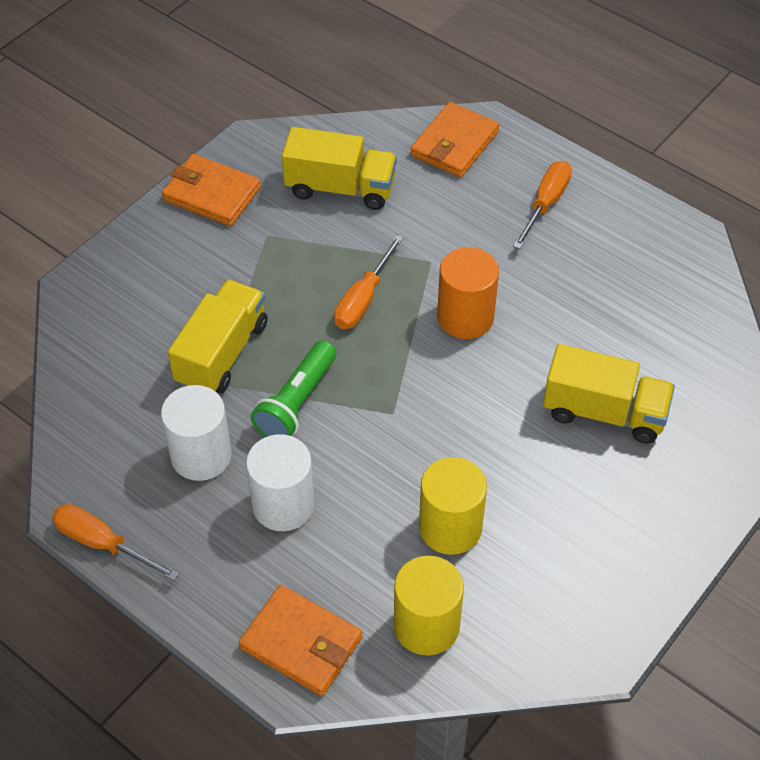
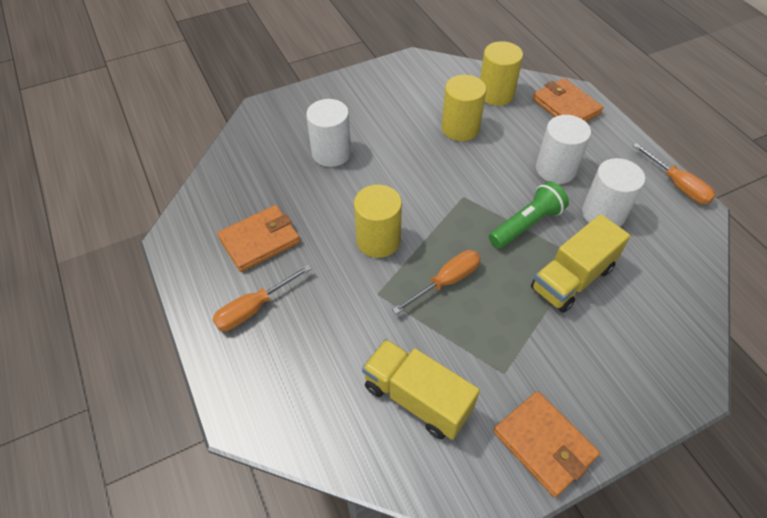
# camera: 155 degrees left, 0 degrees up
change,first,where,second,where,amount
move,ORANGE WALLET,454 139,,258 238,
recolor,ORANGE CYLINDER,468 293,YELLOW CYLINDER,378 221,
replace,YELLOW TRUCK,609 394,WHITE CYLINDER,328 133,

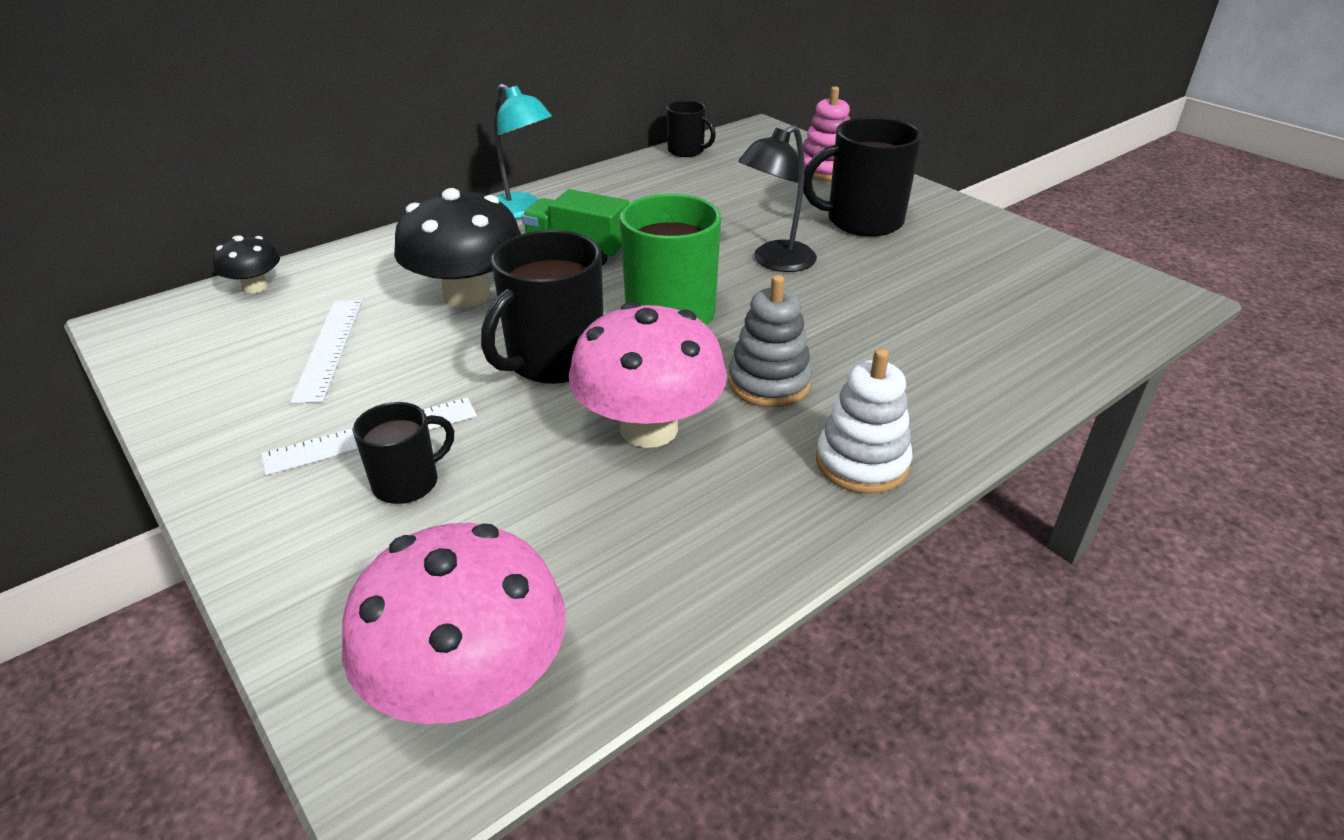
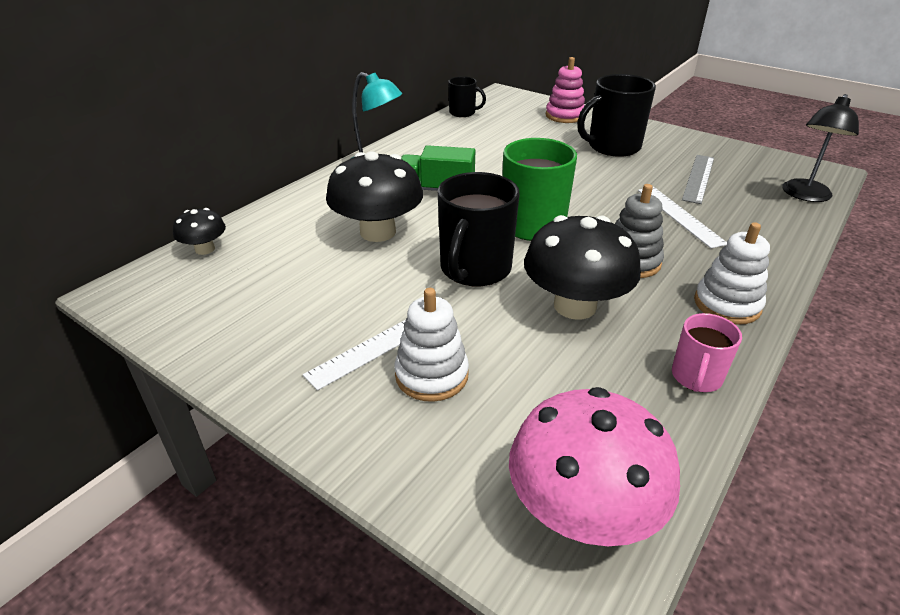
# camera: 15 degrees left, 0 degrees up
change,first,where,second,where,amount
move,BLACK LAMP,777 198,,820 148,
move,WHITE RULER,326 352,,682 217,
recolor,PINK MUSHROOM,648 375,BLACK MUSHROOM,582 267,
replace,BLACK MUG,403 453,WHITE STACKING TOY,432 345,
insert,,,GREY RULER,698 179,
insert,,,PINK MUG,707 352,

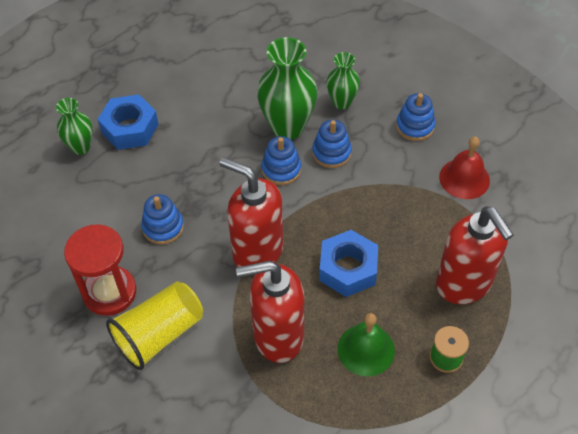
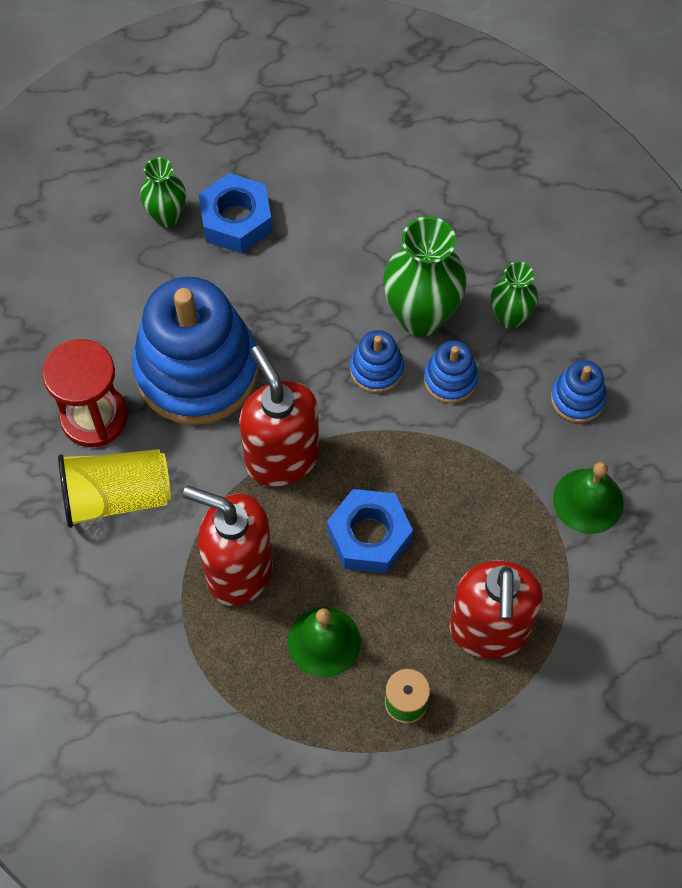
# camera: 30 degrees right, 10 degrees up
change,first,where,second,where,amount
recolor,RED BELL,464 168,GREEN BELL,588 498,
resize,BLUE STACKING TOY,162 219,,195 351,x2.30

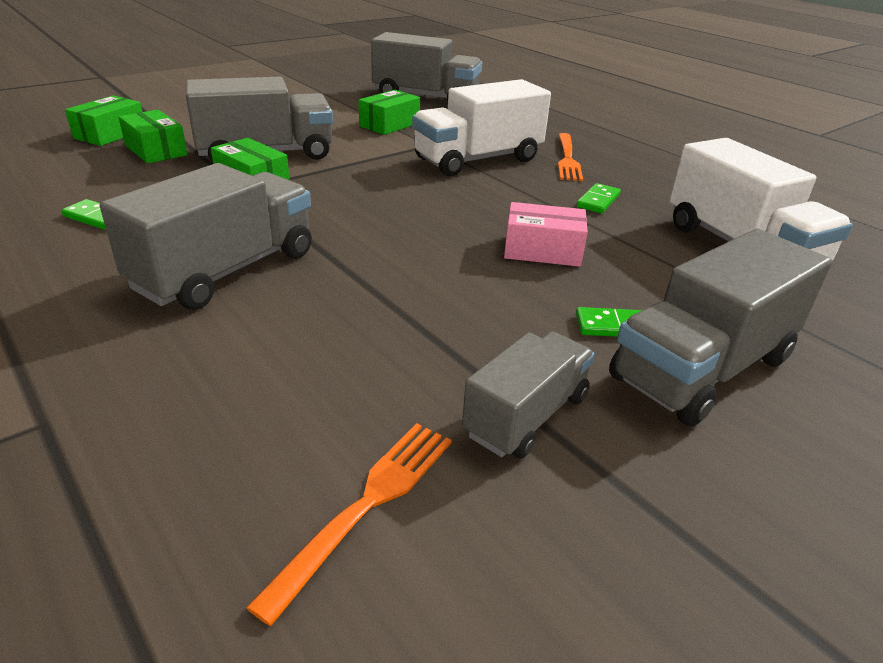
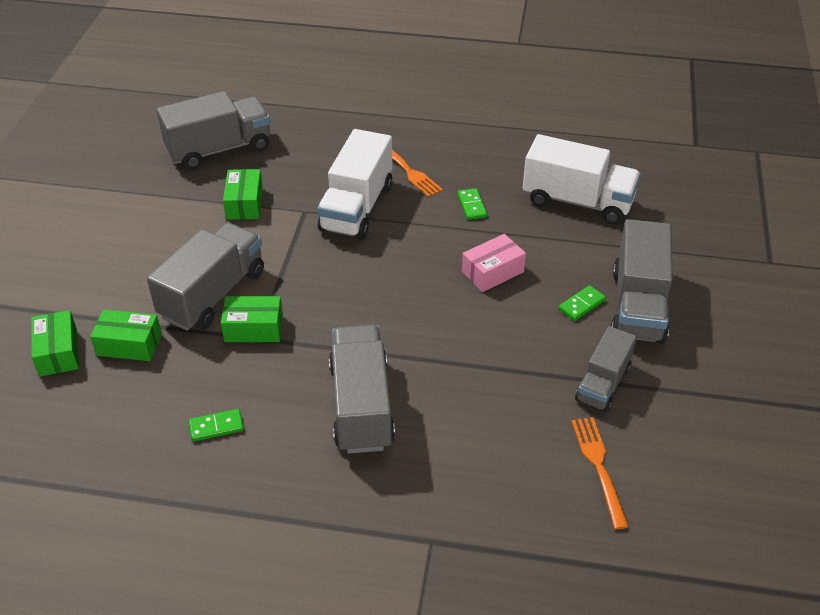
# camera: 40 degrees left, 10 degrees up
change,first,where,second,where,amount
rotate,GREY TRUCK,528 395,,606 369,150 degrees counterclockwise

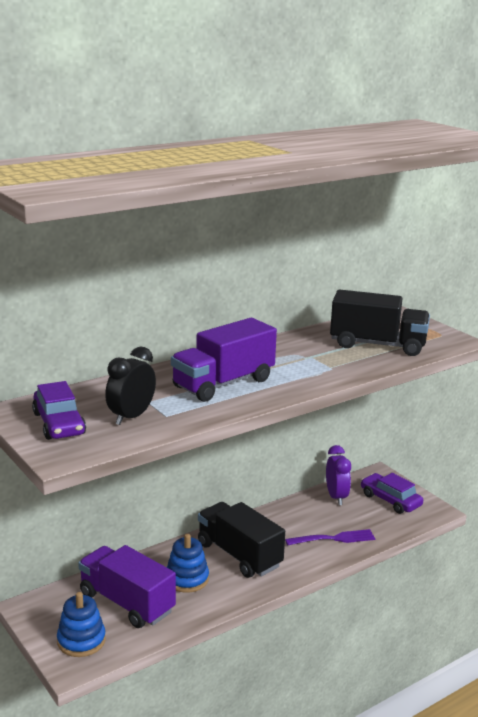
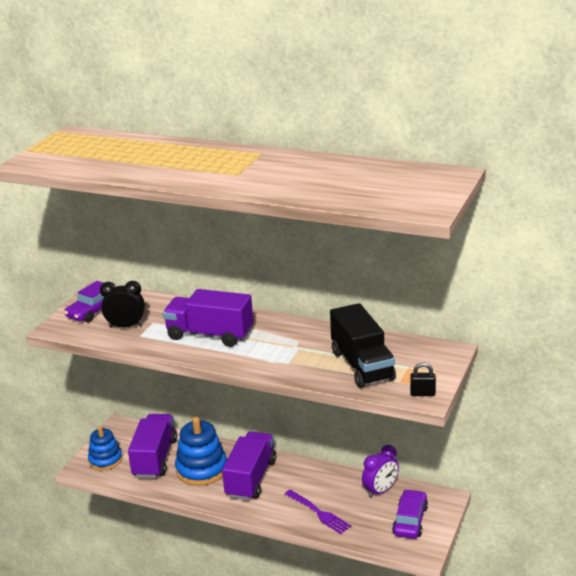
# camera: 60 degrees right, 5 degrees up
change,first,where,second,where,amount
recolor,BLACK TRUCK,241 540,PURPLE TRUCK,249 465,
resize,BLUE STACKING TOY,188 563,,201 451,x1.51
insert,,,BLACK PADLOCK,423 379,

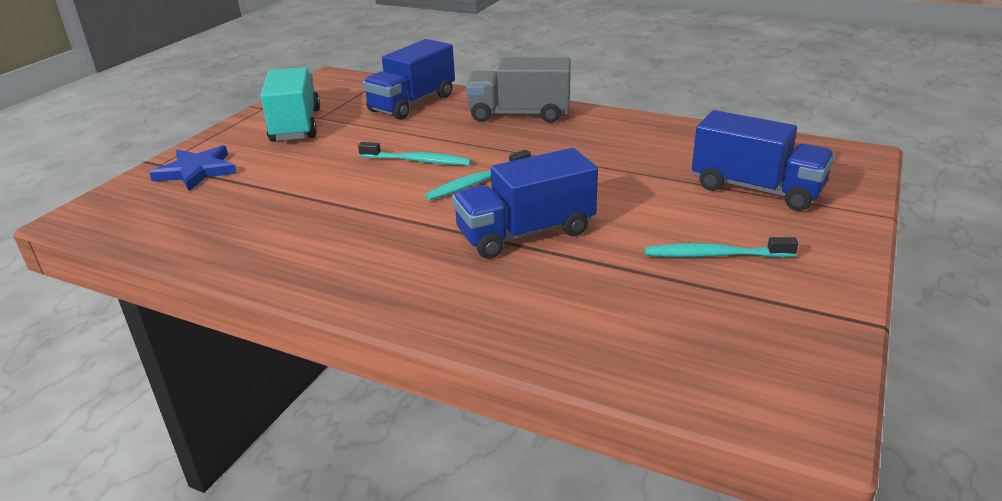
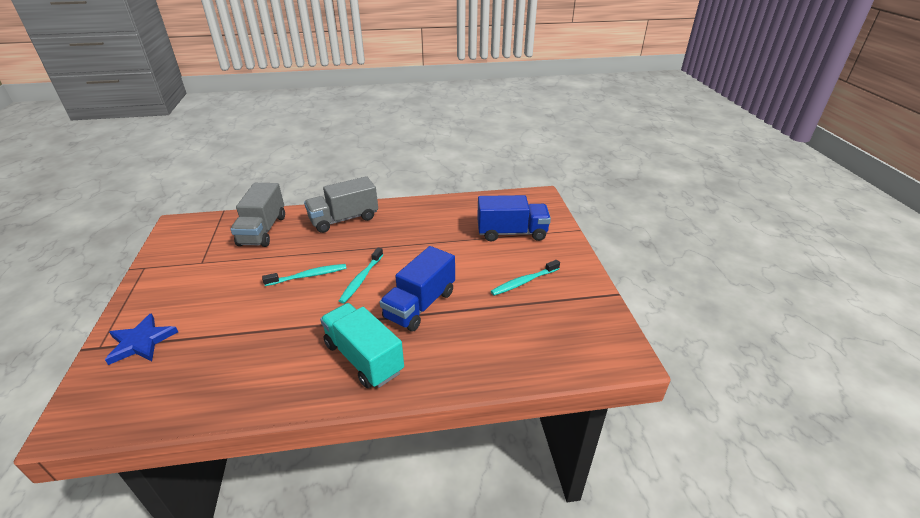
# camera: 35 degrees left, 5 degrees up
change,first,where,second,where,amount
recolor,BLUE TRUCK,408 79,GREY TRUCK,257 215,
move,TURQUOISE TRUCK,290 104,,362 345,

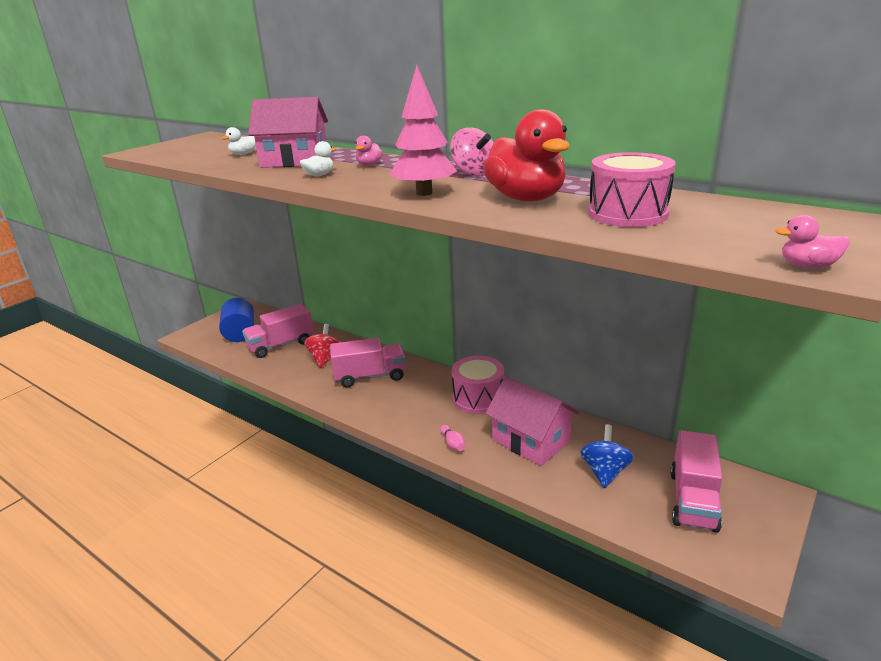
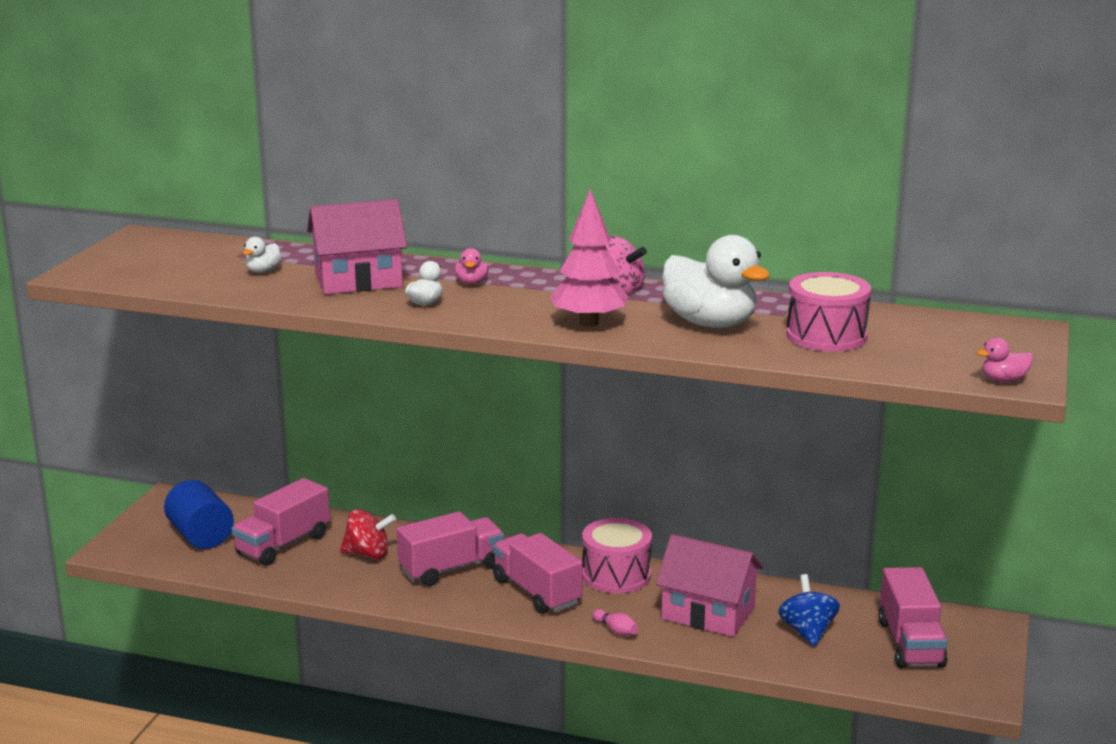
# camera: 20 degrees left, 5 degrees down
change,first,where,second,where,amount
recolor,RED DUCK,526 155,WHITE DUCK,716 281,
rotate,RED SPINNING TOP,322 346,,368 534,105 degrees clockwise
insert,,,PINK TRUCK,538 573,

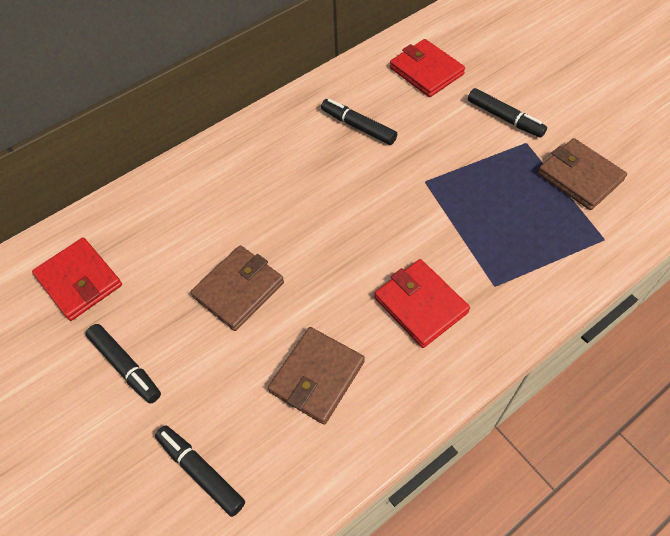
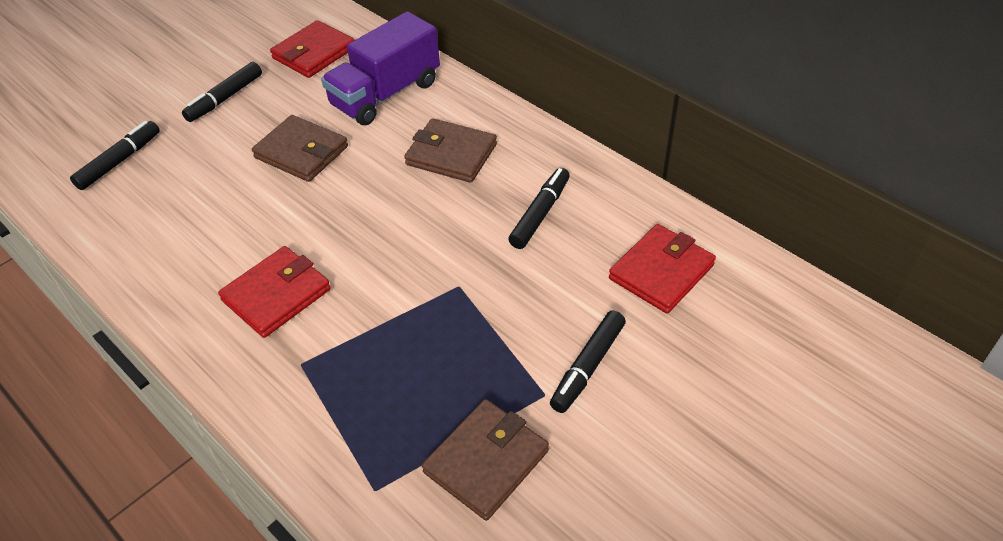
# camera: 80 degrees right, 10 degrees down
change,first,where,second,where,amount
move,BROWN WALLET,316 376,,450 150,
insert,,,PURPLE TRUCK,380 68,

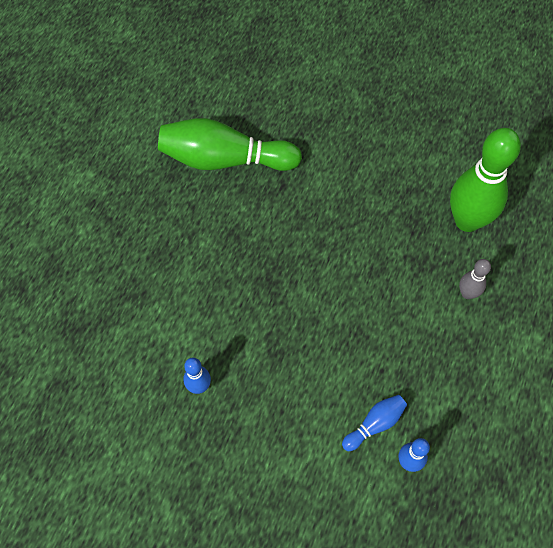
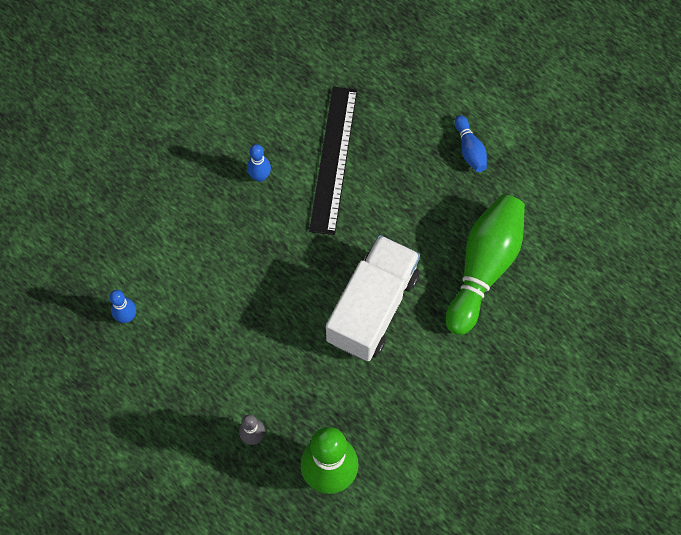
# camera: 110 degrees right, 5 degrees up
change,first,where,second,where,amount
move,BLUE BOWLING PIN,374 423,,470 143,
insert,,,BLACK RULER,333 161,
insert,,,WHITE TRUCK,373 298,

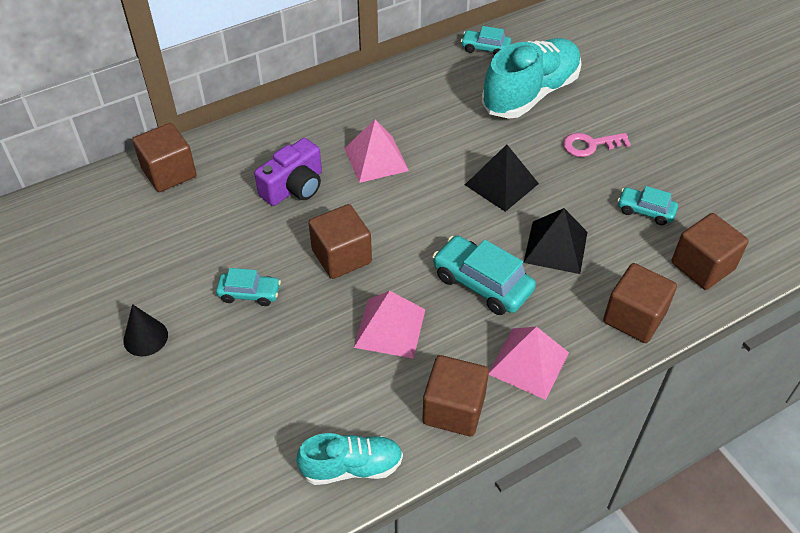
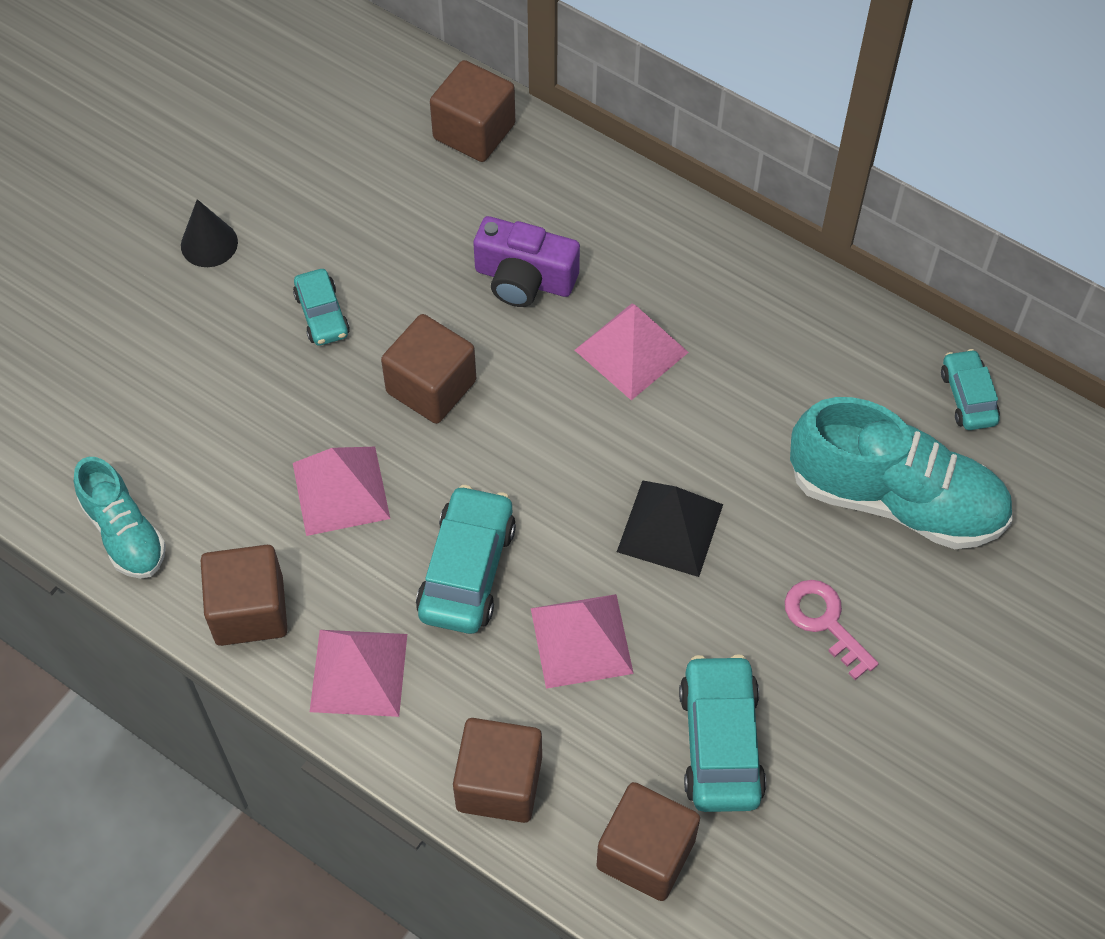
# camera: 65 degrees right, 10 degrees up
change,first,where,second,where,amount
resize,TURQUOISE CAR,647 205,,722 733,x1.66
recolor,BLACK PYRAMID,555 241,PINK PYRAMID,582 641,

